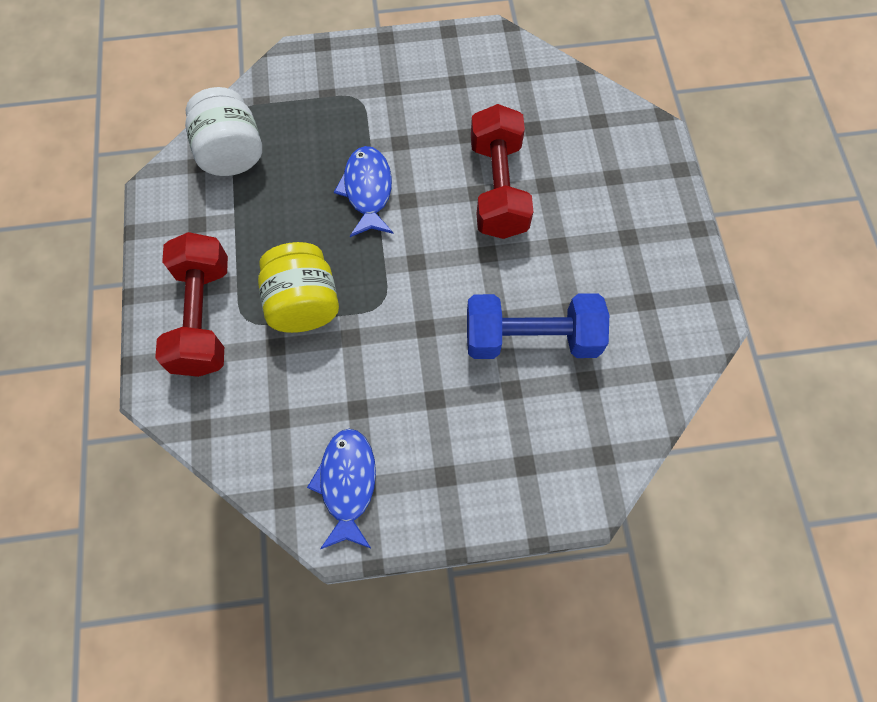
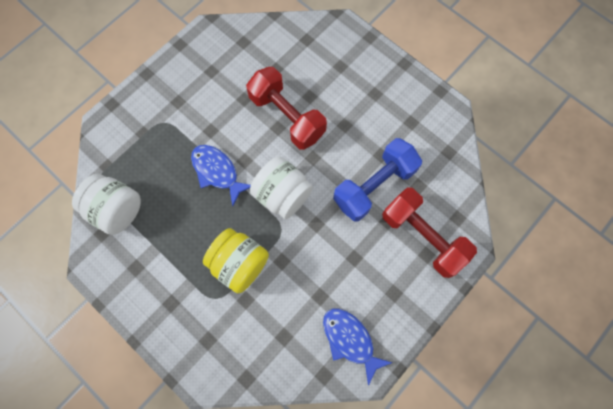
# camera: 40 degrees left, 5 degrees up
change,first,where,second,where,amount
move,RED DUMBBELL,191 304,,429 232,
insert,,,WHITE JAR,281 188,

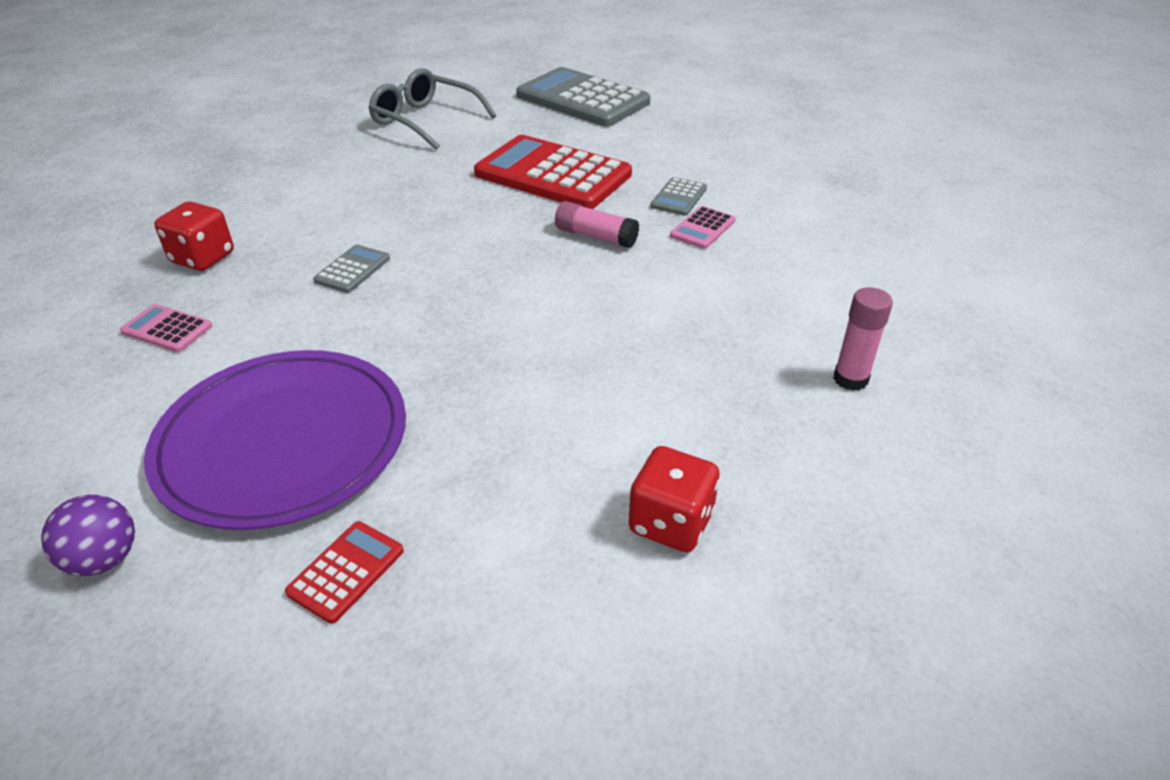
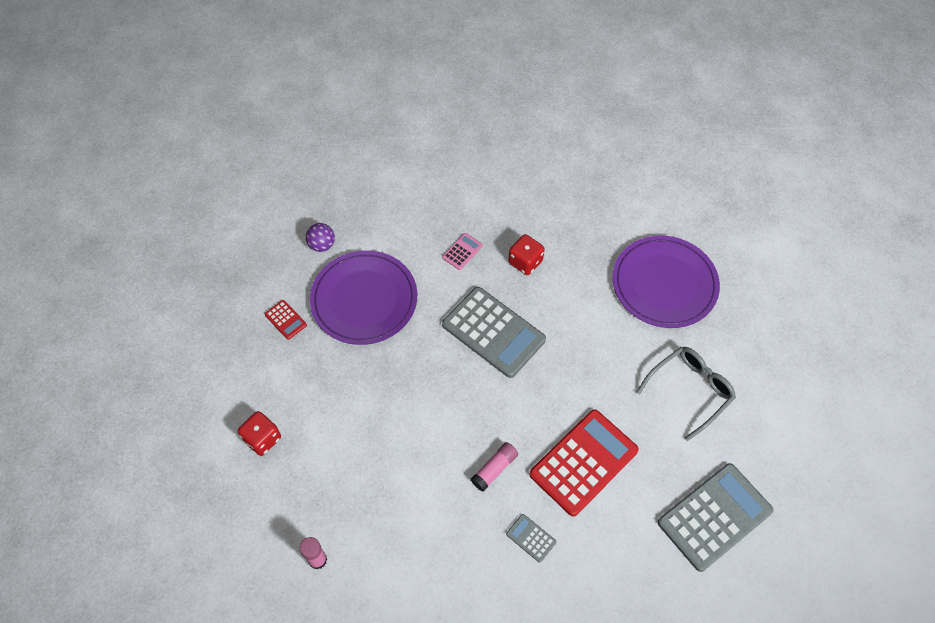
# camera: 105 degrees right, 20 degrees up
change,first,where,second,where,amount
delete,PINK CALCULATOR,702 227,,,
resize,GREY CALCULATOR,351 268,,494 332,x2.33
insert,,,PURPLE PLATE,666 282,

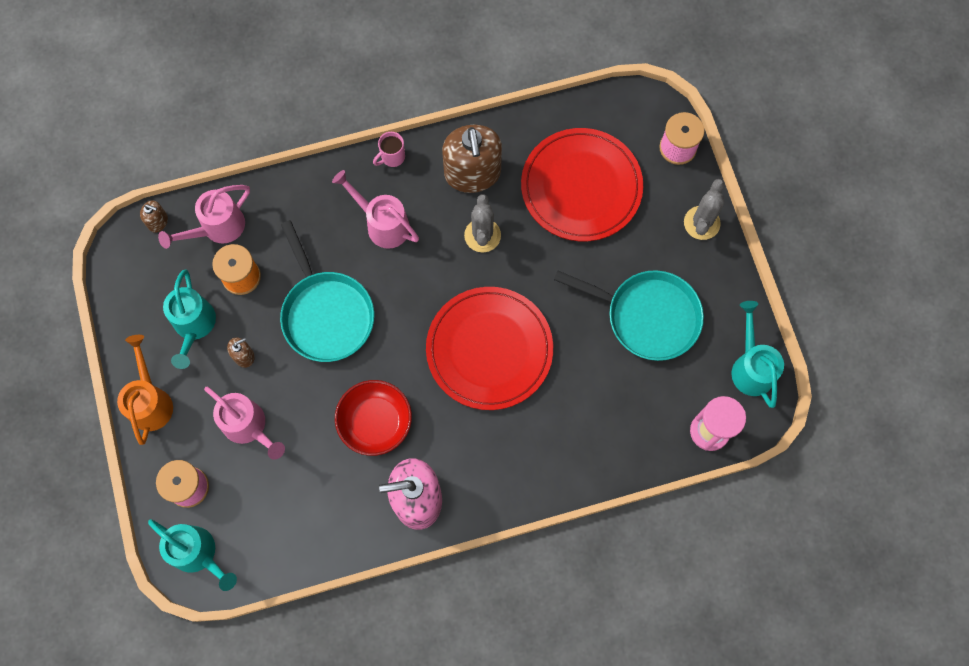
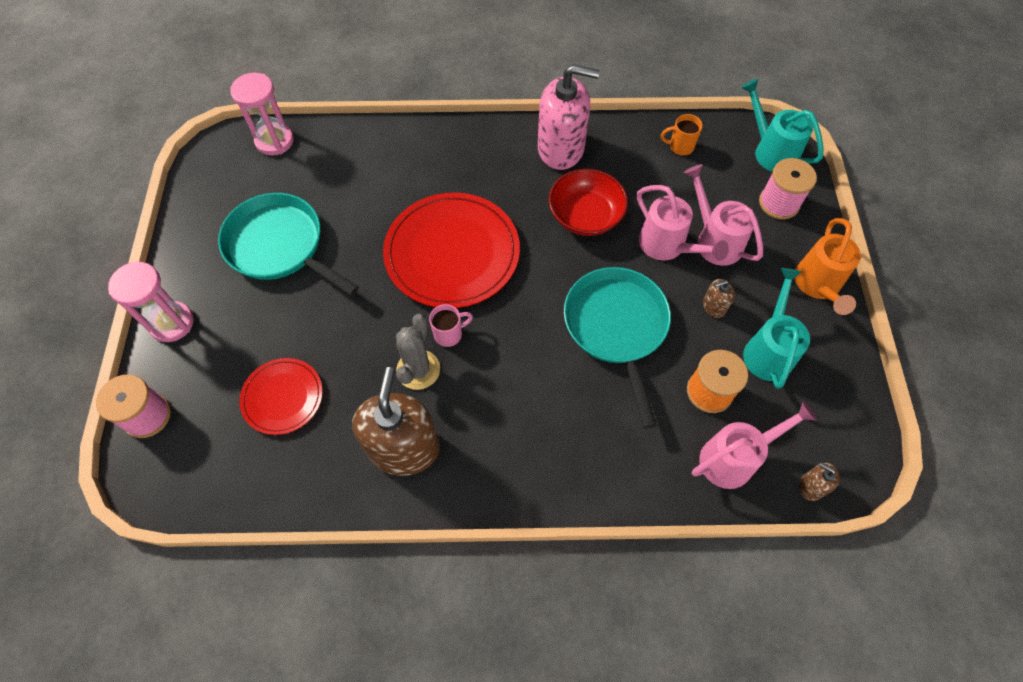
# camera: 165 degrees left, 10 degrees down
change,first,where,second,where,amount
resize,RED PLATE,582 184,,281 396,x0.55
move,PINK MUG,389 149,,451 325,
move,PINK WATERING CAN,375 209,,683 223,
replace,GREY CACTUS,704 209,PINK HOURGLASS,151 301,
delete,TURQUOISE WATERING CAN,757 354,,,
insert,,,ORANGE MUG,682 134,

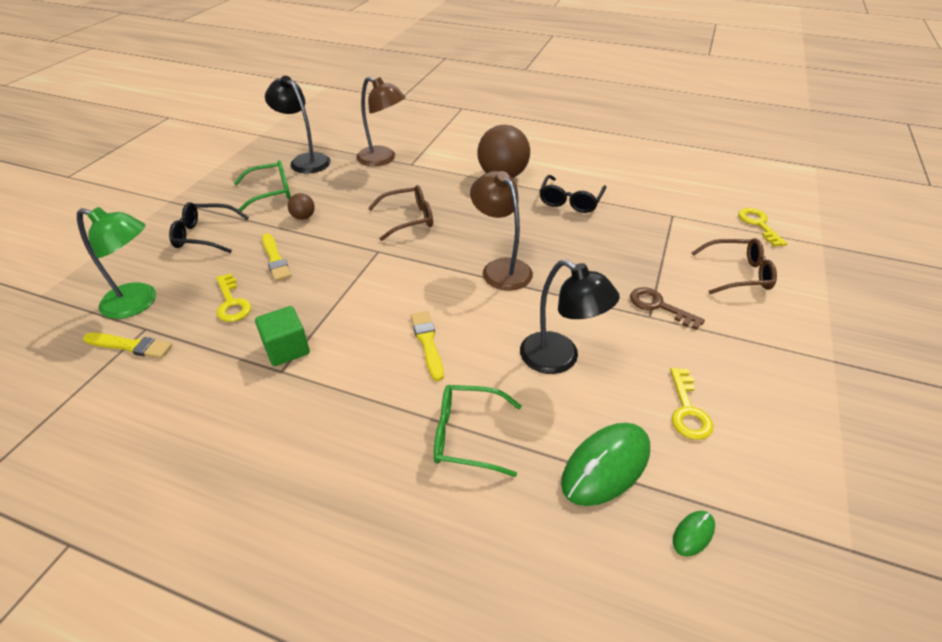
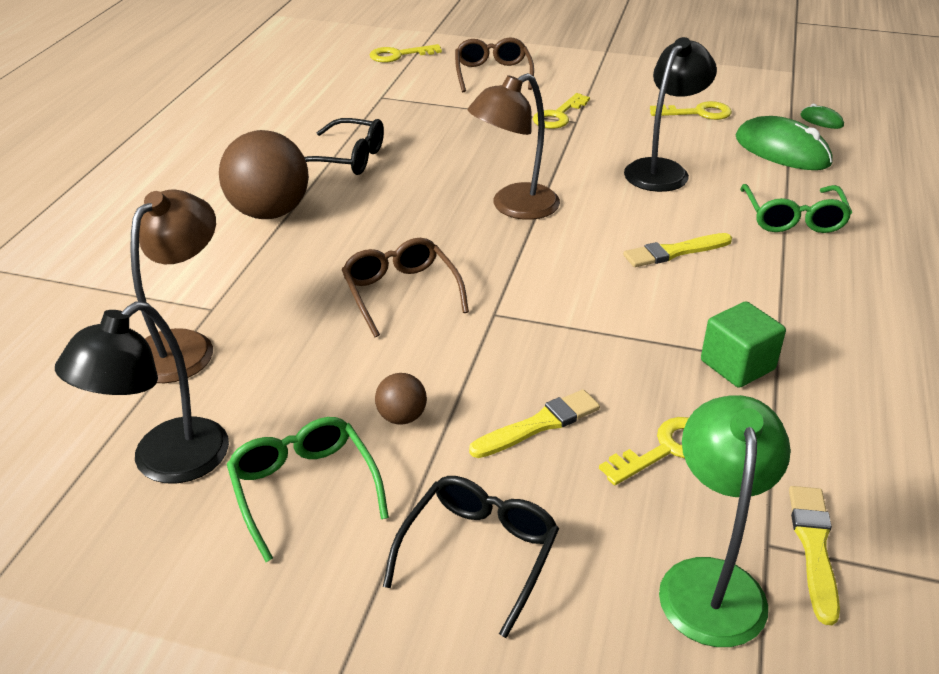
# camera: 95 degrees left, 5 degrees down
change,first,where,second,where,amount
rotate,BLACK GLASSES,209 227,,471 557,150 degrees counterclockwise
recolor,BROWN KEY,667 308,YELLOW KEY,561 111,

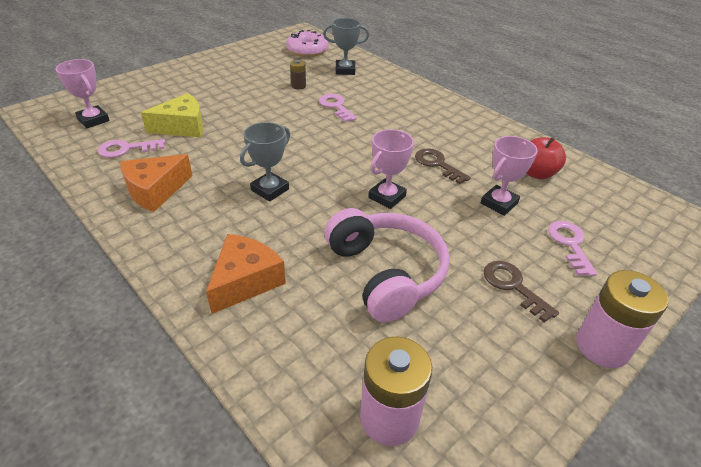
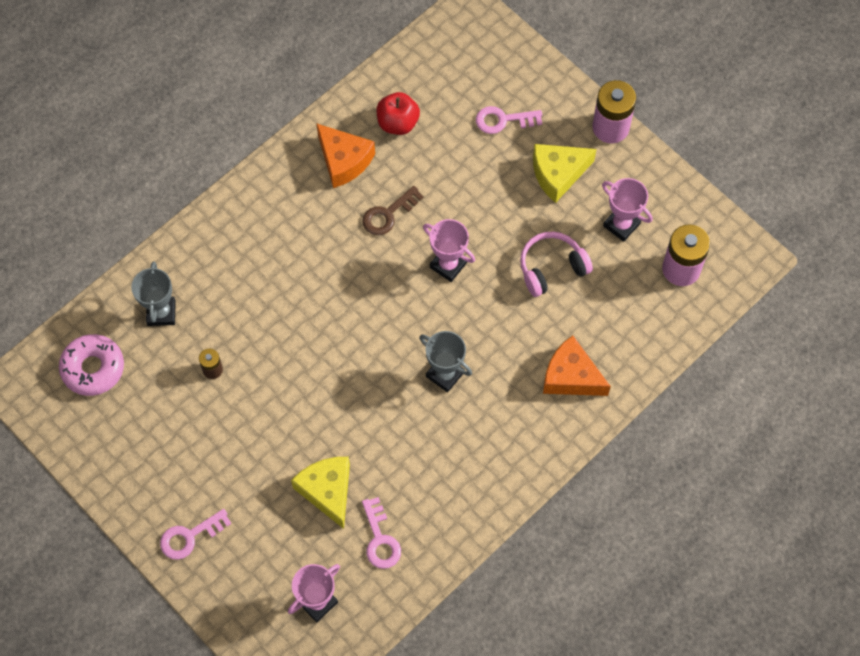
# camera: 90 degrees left, 25 degrees up
change,first,where,second,where,amount
move,PINK KEY,338 108,,196 534,
move,PINK TROPHY,509 176,,627 210,
move,ORANGE CHEESE,157 183,,345 155,
resize,PINK HEADPHONES,387 265,,556 264,x0.67
replace,BROWN KEY,521 292,YELLOW CHEESE,564 173,

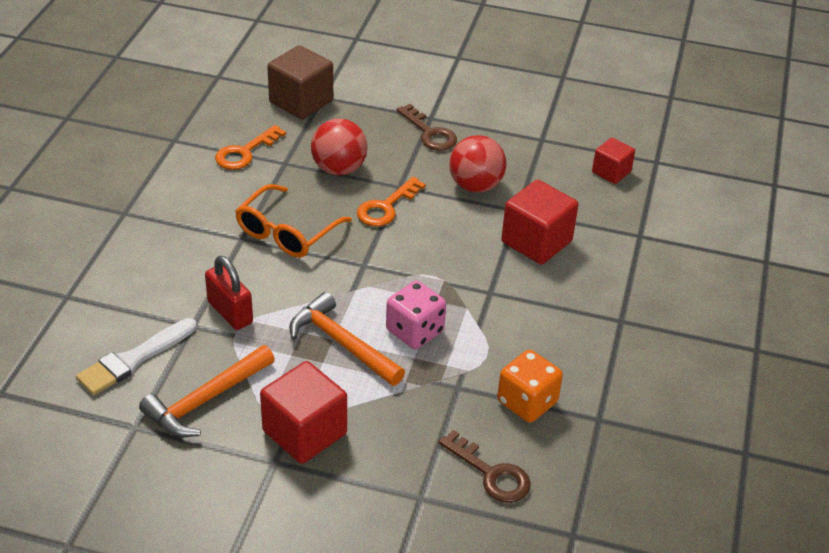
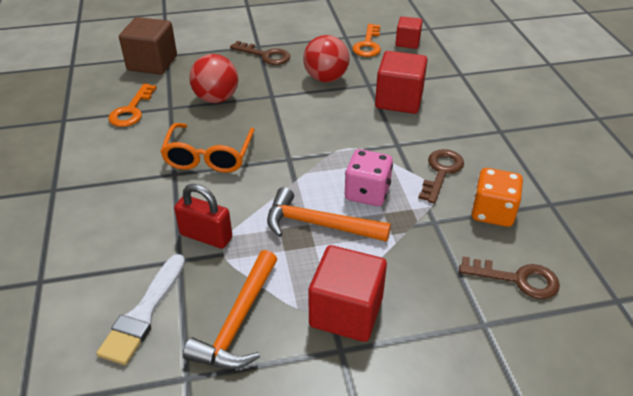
# camera: 25 degrees left, 0 degrees up
change,first,where,second,where,amount
move,ORANGE KEY,391 202,,366 40,
insert,,,BROWN KEY,441 176,

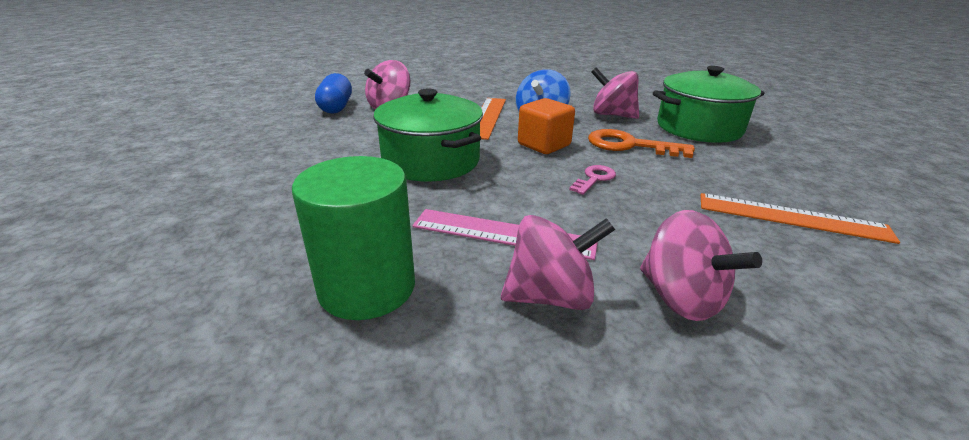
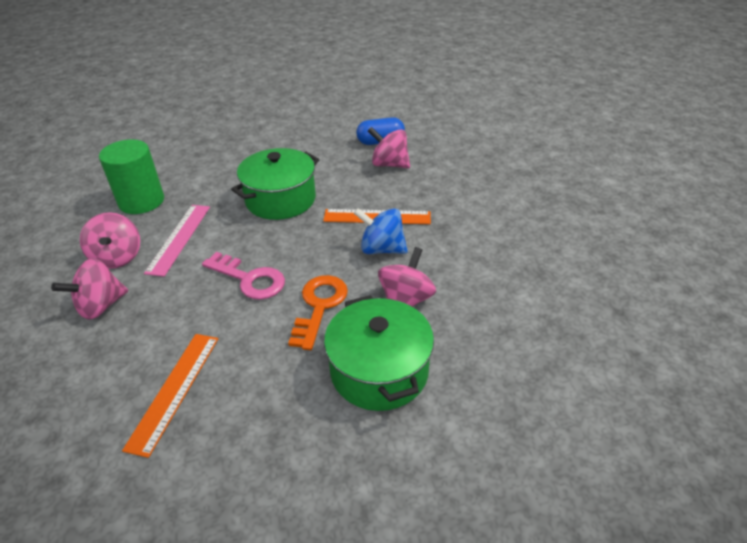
# camera: 85 degrees right, 10 degrees up
change,first,where,second,where,amount
delete,ORANGE CUBE,546 126,,,
resize,PINK KEY,592 180,,243 276,x1.77

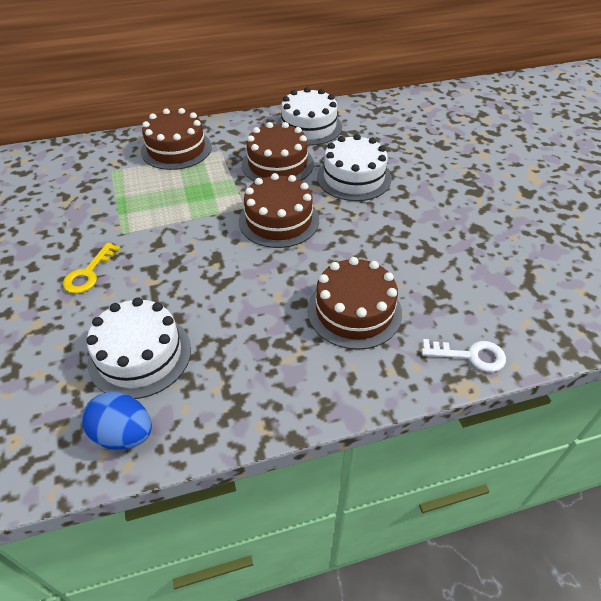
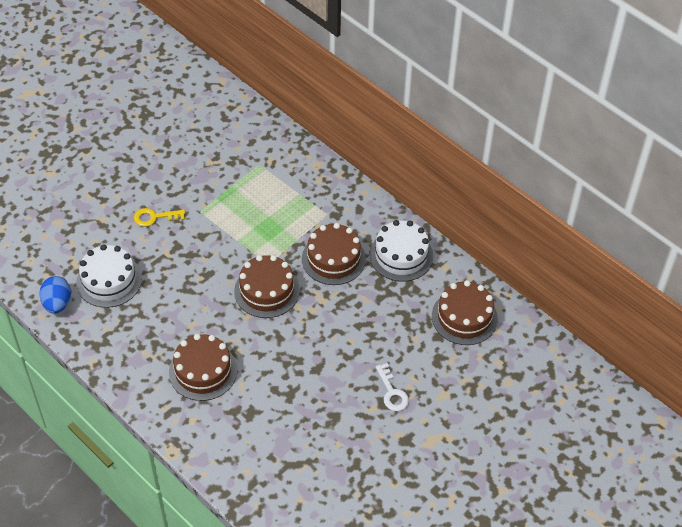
# camera: 60 degrees right, 5 degrees up
change,first,where,second,where,amount
move,BROWN CAKE,176 139,,465 312,
delete,WHITE CAKE,354 167,,,
move,WHITE KEY,463 355,,392 387,

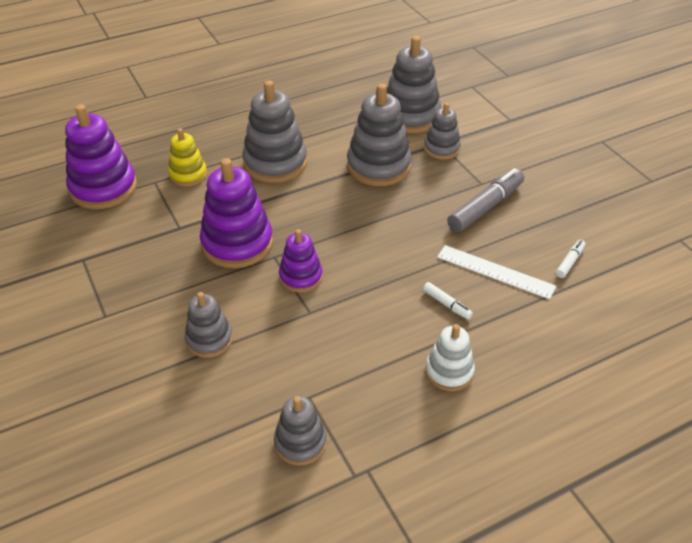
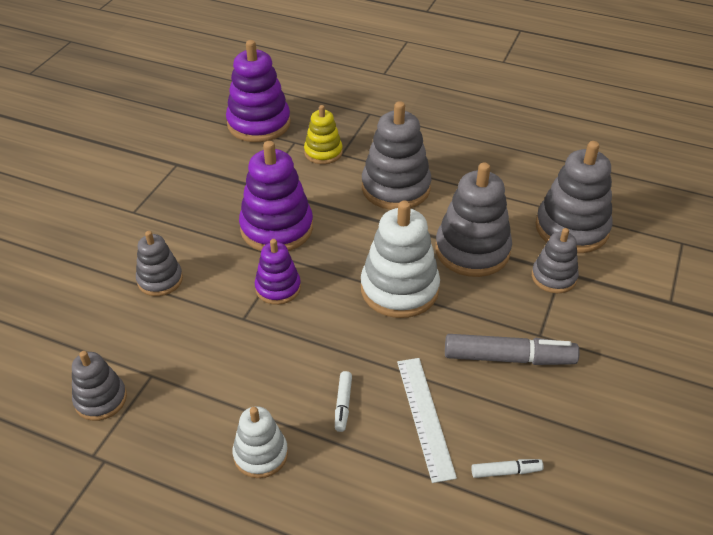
# camera: 50 degrees right, 0 degrees up
change,first,where,second,where,amount
insert,,,WHITE STACKING TOY,400 259,

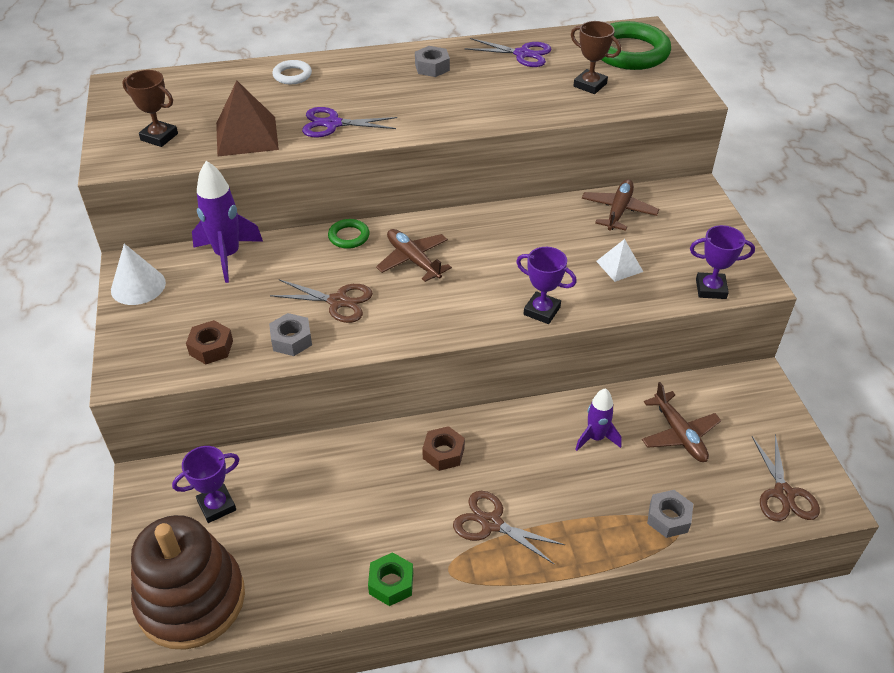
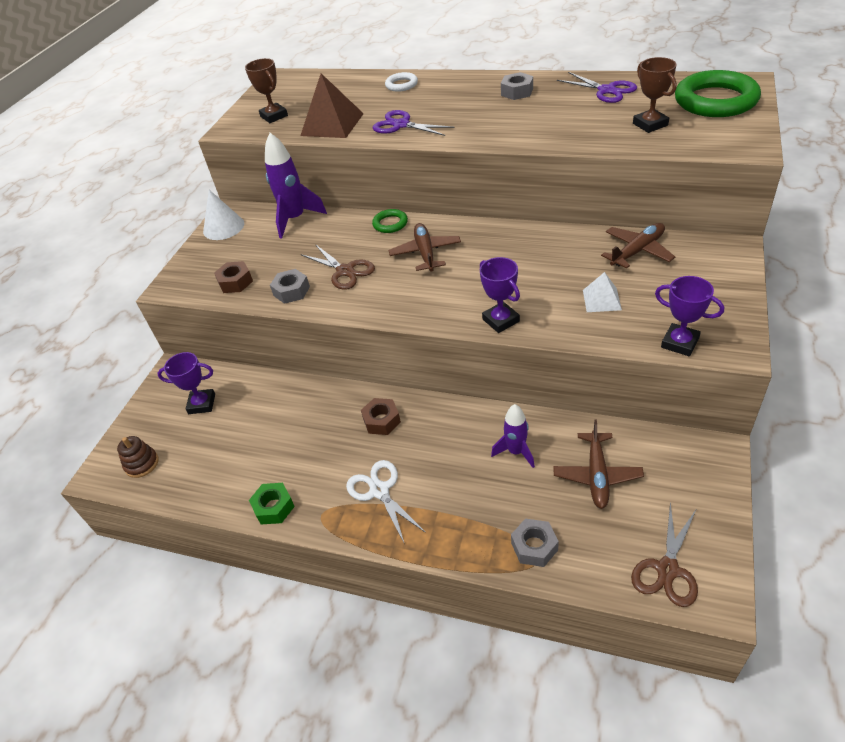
# camera: 35 degrees right, 0 degrees up
change,first,where,second,where,amount
recolor,BROWN SCISSORS,509 527,WHITE SCISSORS,386 501,
resize,BROWN STACKING TOY,188 582,,137 457,x0.40

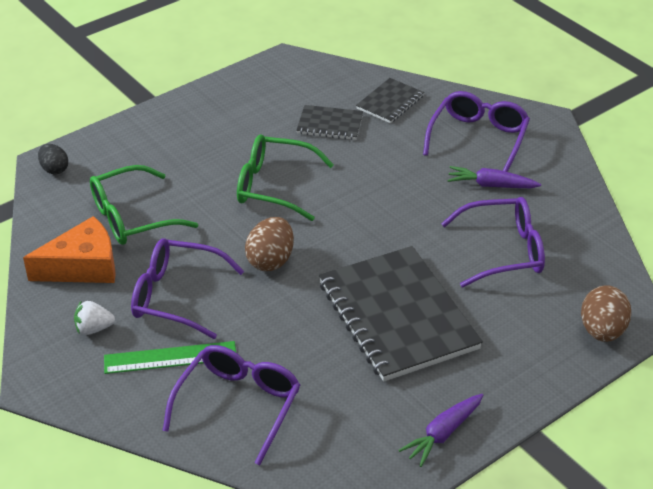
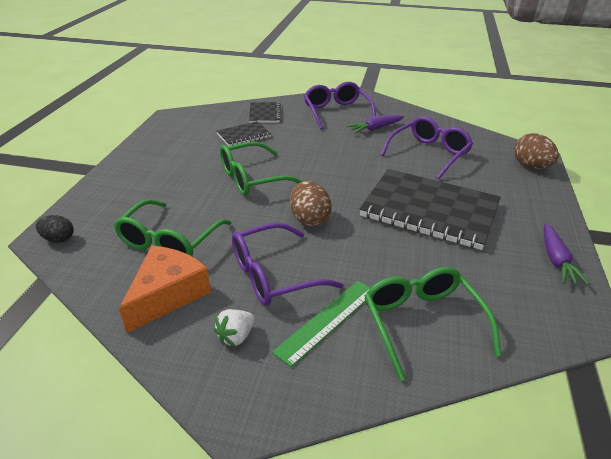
# camera: 40 degrees left, 5 degrees down
change,first,where,second,where,amount
recolor,PURPLE GLASSES,231 405,GREEN GLASSES,432 324,

